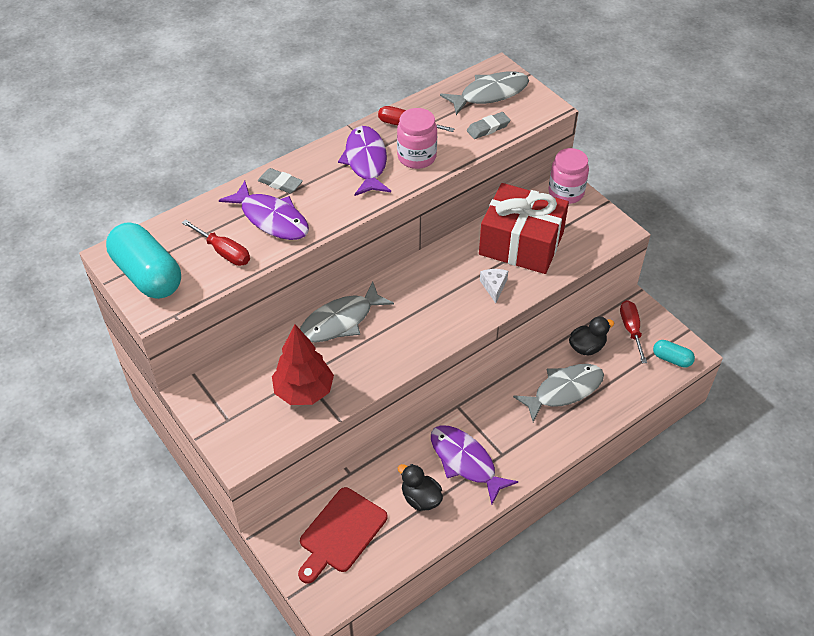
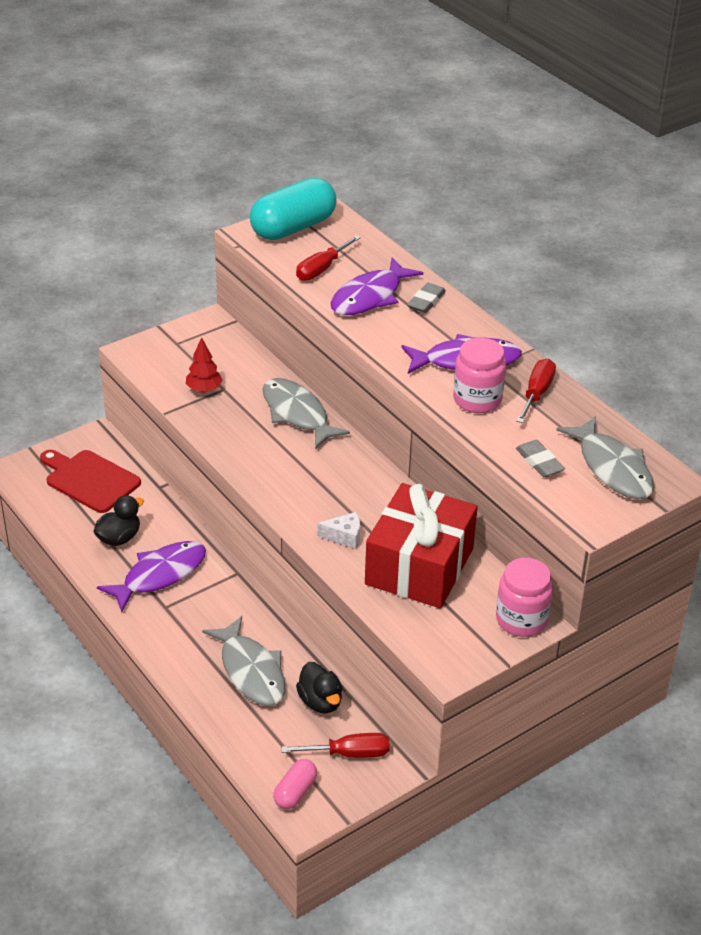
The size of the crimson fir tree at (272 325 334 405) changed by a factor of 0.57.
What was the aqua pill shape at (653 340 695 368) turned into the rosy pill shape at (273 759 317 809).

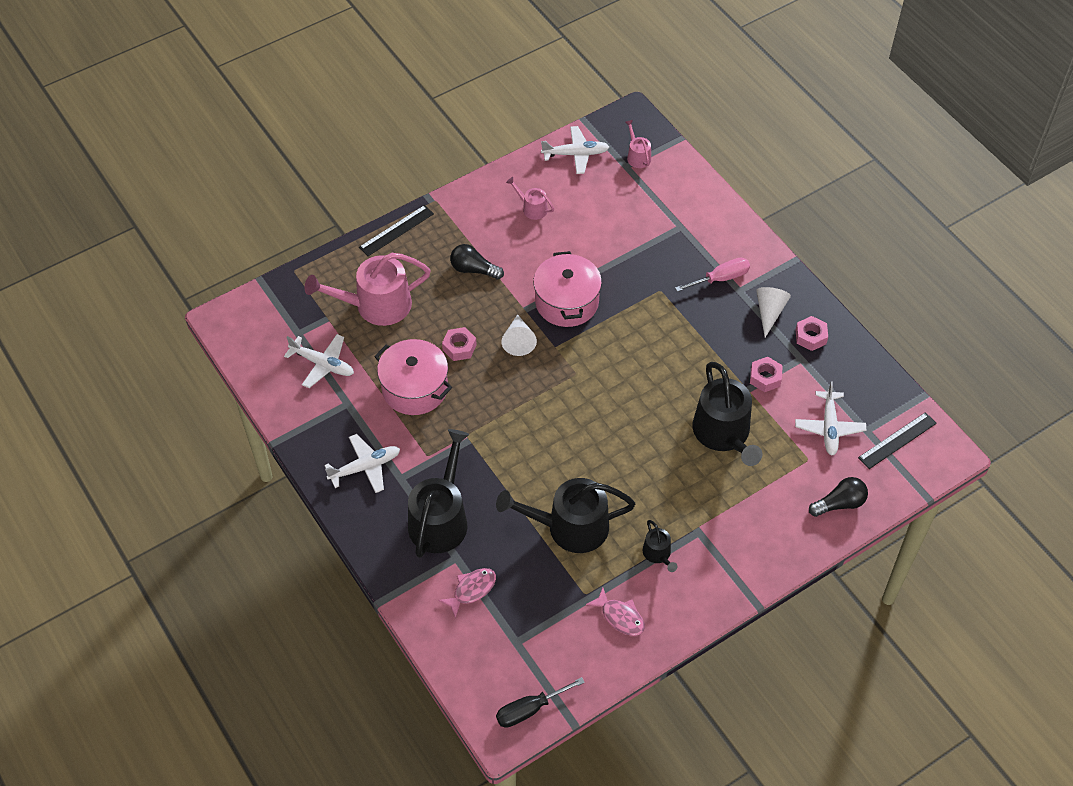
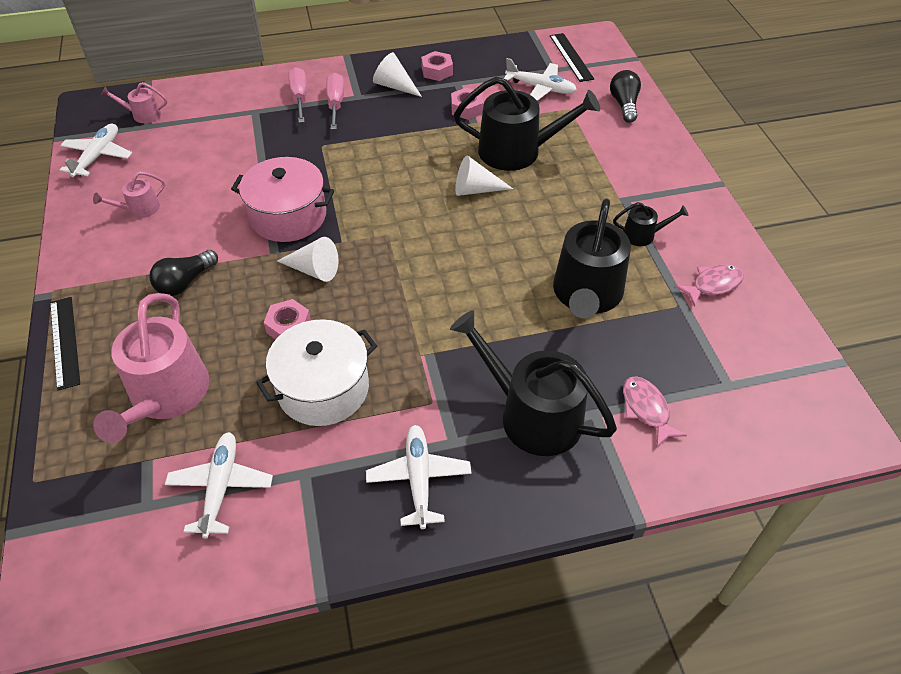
The white toy plane at (284 334 354 388) ended up facing another way, 45 degrees counterclockwise from before.
What was the rosy stockpot at (374 339 452 415) turned into the white stockpot at (256 319 377 426).
The second view lost the black hand screwdriver at (496 677 585 728).
The second view gained the rosy hand screwdriver at (288 67 307 123).
The second view gained the white cone at (455 156 513 196).

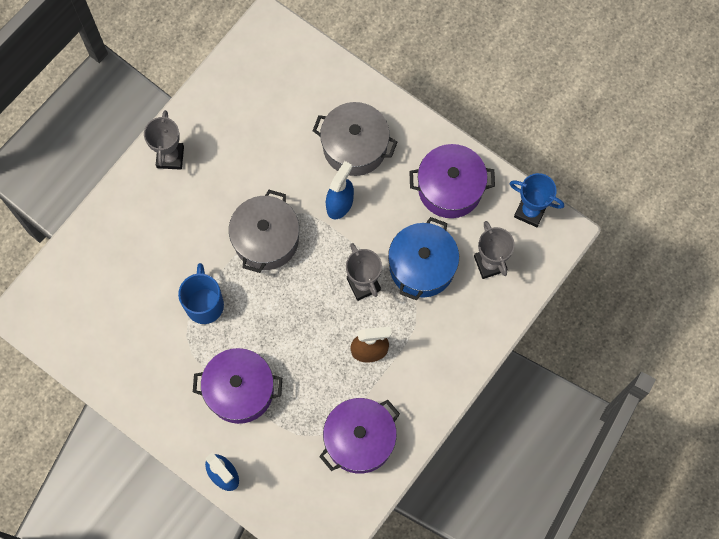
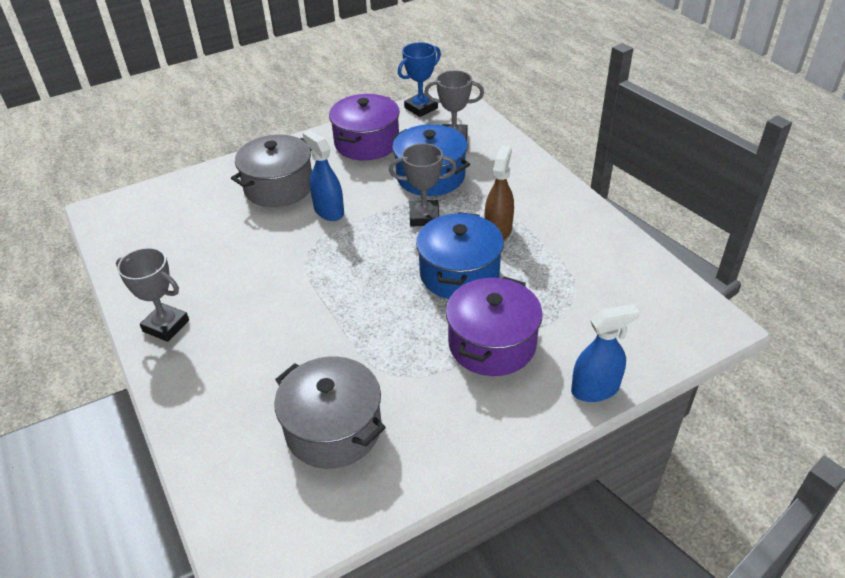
The grey stockpot ended up elsewhere, having gone from (229 190 299 273) to (274 356 386 469).
The second view lost the royal blue mug at (178 263 224 324).
The second view lost the purple stockpot at (319 398 400 474).
The second view gained the royal blue stockpot at (416 212 504 299).

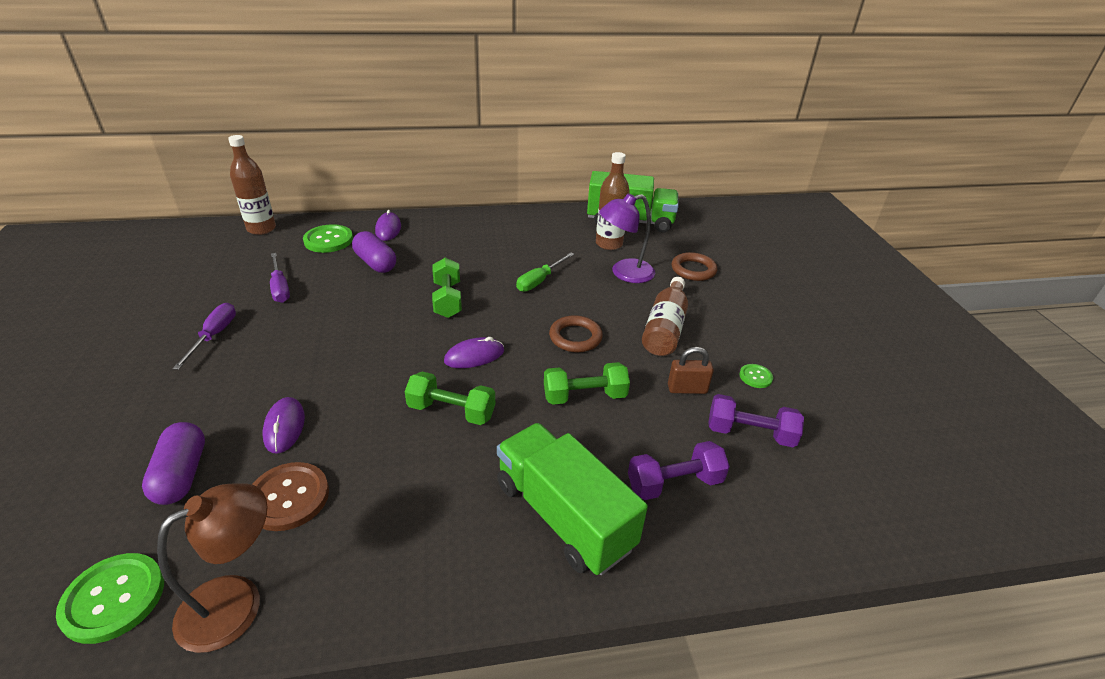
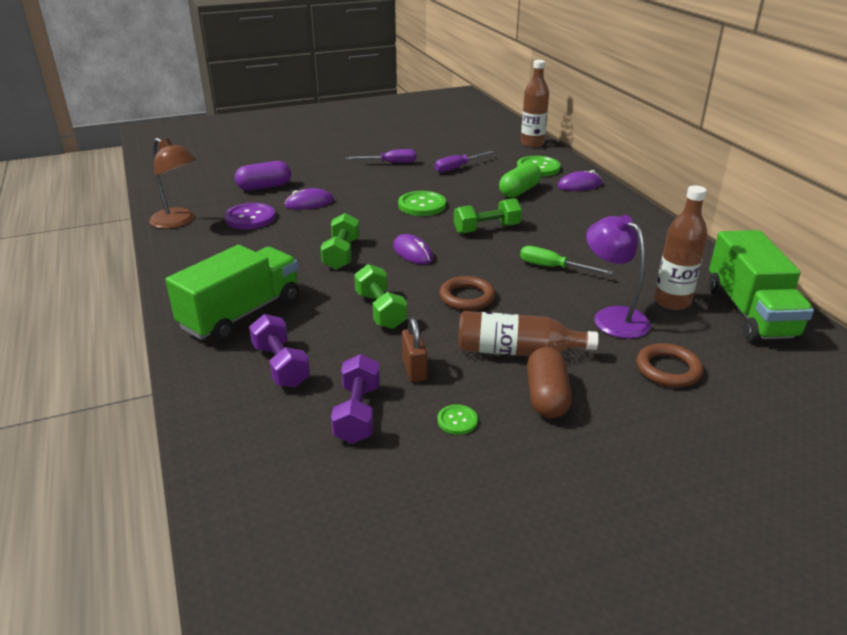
What was the purple pill shape at (352 231 396 273) turned into the green pill shape at (499 162 541 198).
What was the russet shirt button at (252 462 329 531) turned into the purple shirt button at (224 203 275 229).
The green shirt button ended up elsewhere, having gone from (56 553 164 644) to (398 191 446 216).
The second view gained the russet pill shape at (527 347 572 418).

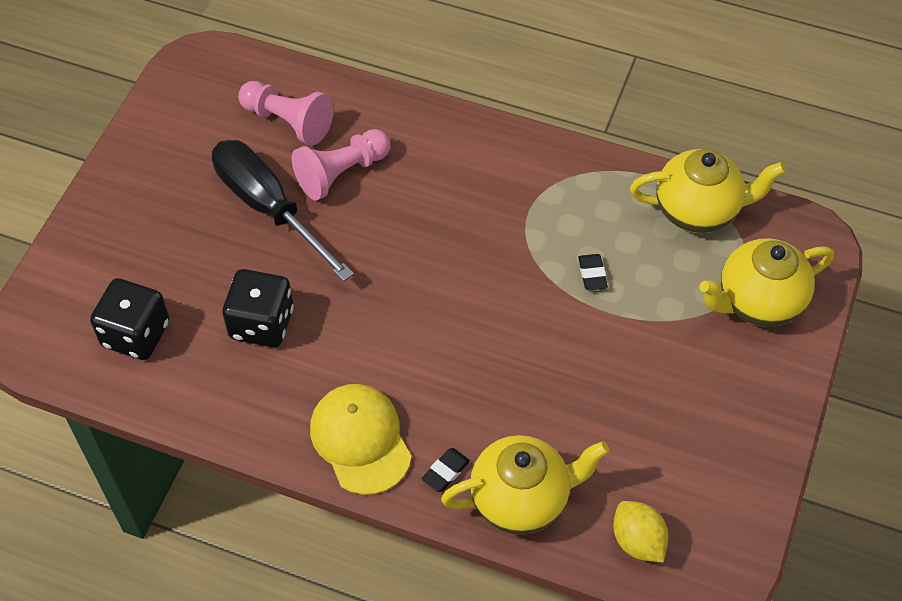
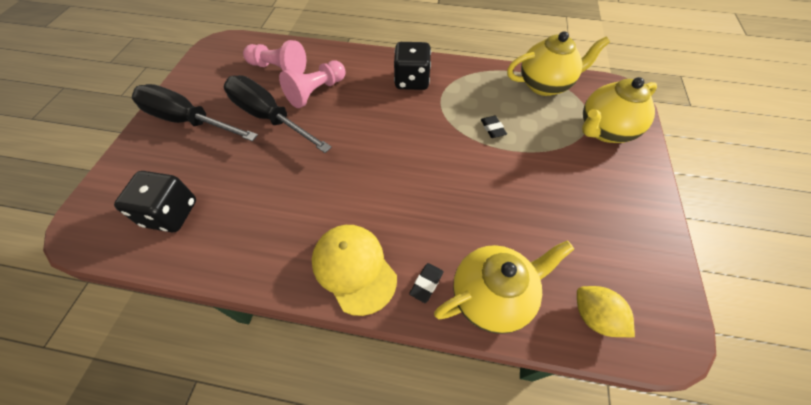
The black die ended up elsewhere, having gone from (222 269 294 347) to (394 42 431 90).
The second view gained the black hand screwdriver at (132 84 258 141).

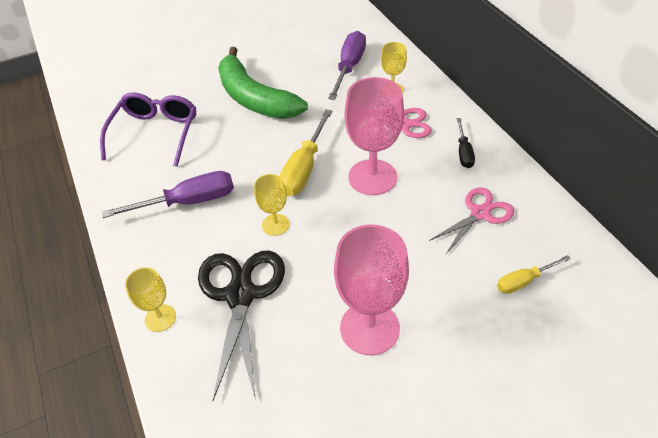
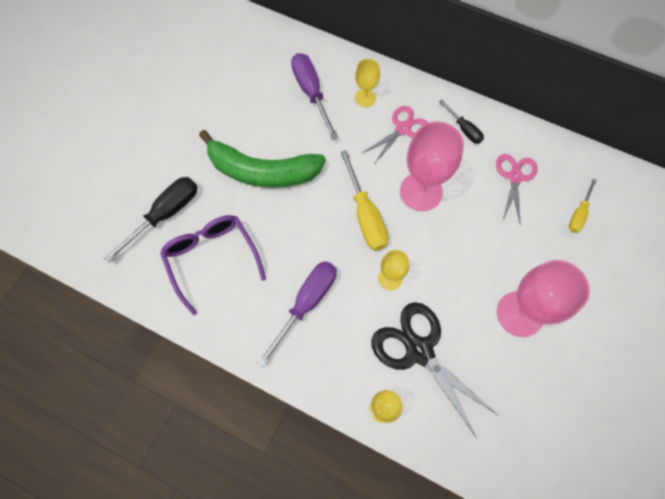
The second view gained the black hand screwdriver at (104 177 197 263).

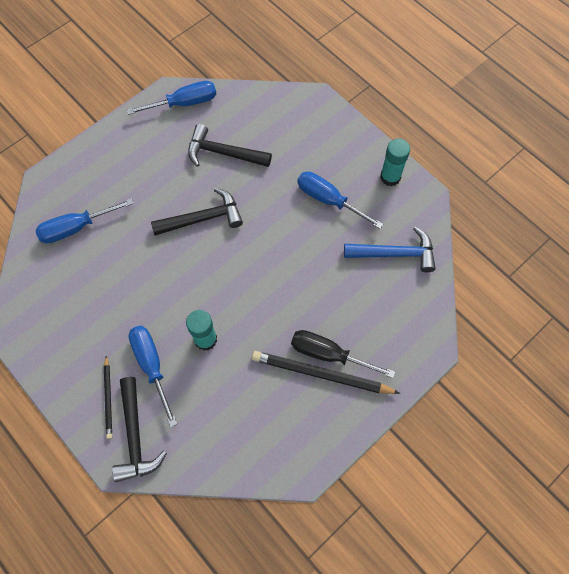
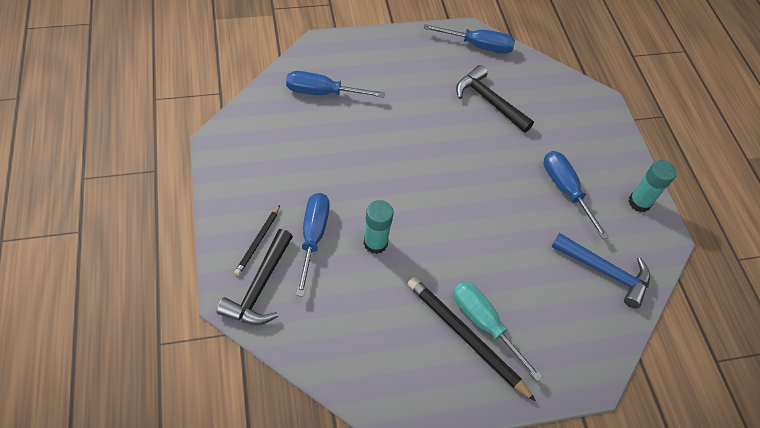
The second view lost the black hammer at (151 188 243 236).
What was the black hand screwdriver at (291 330 395 378) turned into the aqua hand screwdriver at (453 281 543 381).

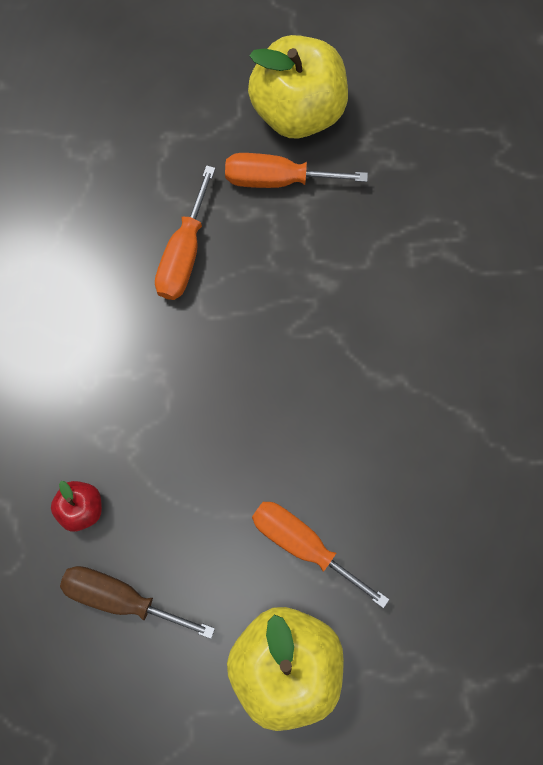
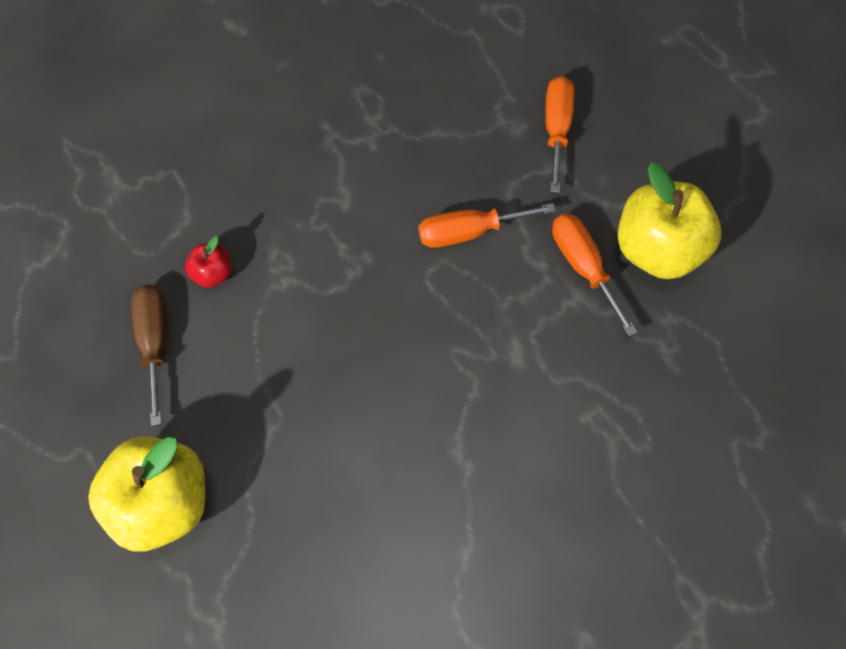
The orange hand screwdriver ended up elsewhere, having gone from (252 502 390 608) to (545 76 574 193).

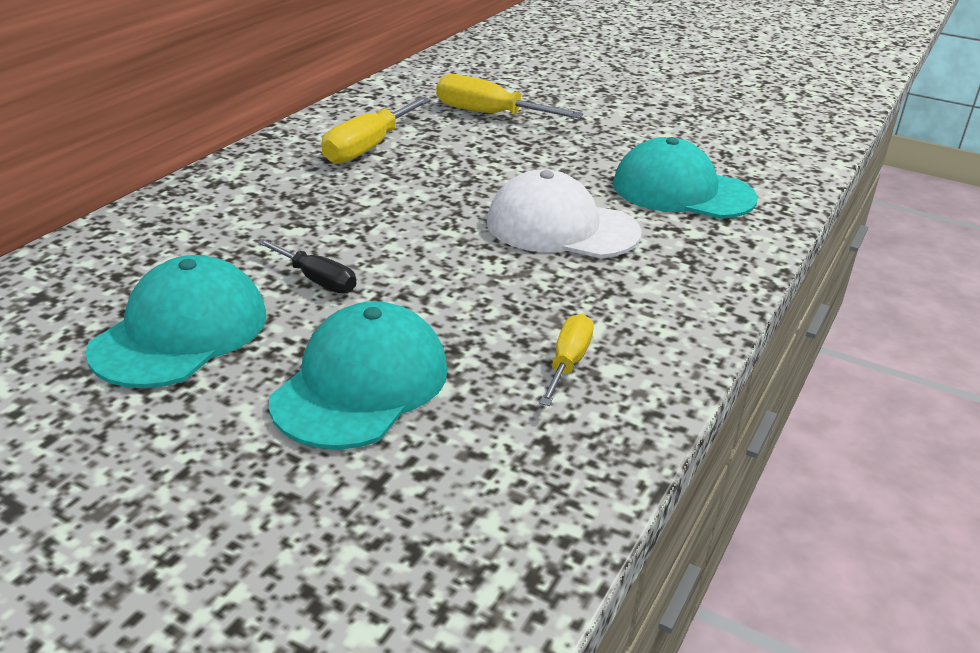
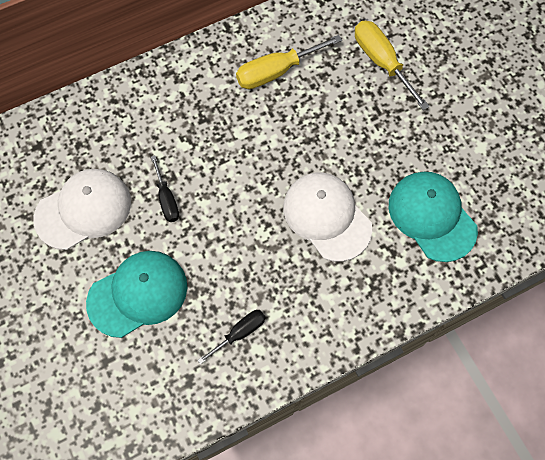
What was the aqua baseball cap at (86 255 266 388) turned into the white baseball cap at (34 169 131 250).
What was the yellow hand screwdriver at (539 314 594 406) turned into the black hand screwdriver at (197 310 266 364).

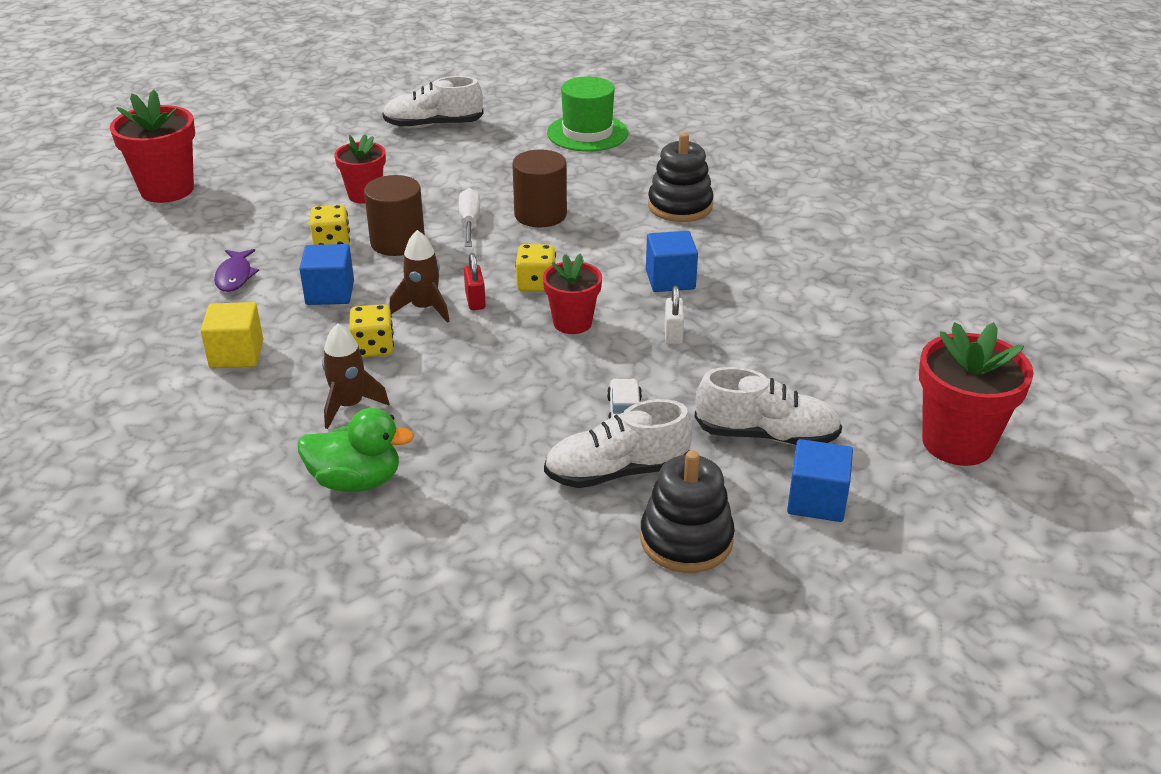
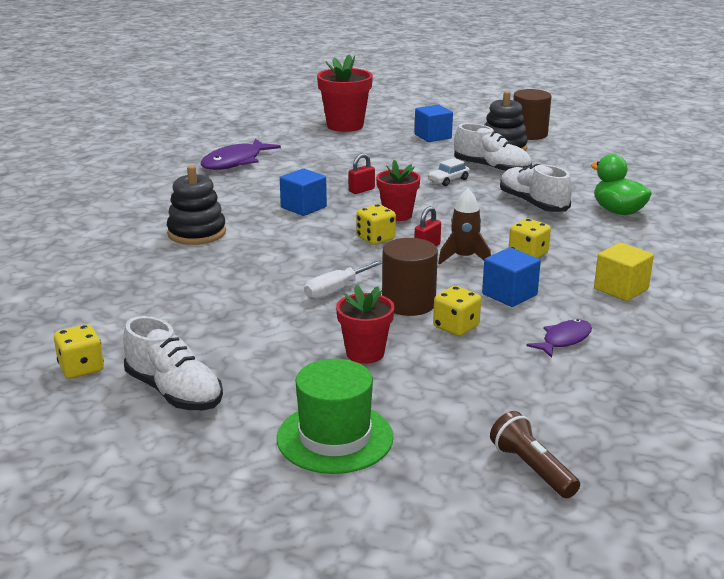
The green tall hat ended up elsewhere, having gone from (547 76 628 152) to (277 359 394 474).
Where the crimson plant pot stood at (110 90 195 203), the russet torch came to stand at (490 411 580 498).
The russet solid cylinder ended up elsewhere, having gone from (512 149 567 227) to (513 89 551 140).
What was the white small lock at (665 286 684 345) turned into the crimson small lock at (349 153 375 194).
The second view lost the russet rocket at (322 323 390 429).
The white lace-up shoe ended up elsewhere, having gone from (695 367 842 445) to (500 164 572 212).
The second view gained the purple toy fish at (201 139 281 170).
The second view gained the yellow die at (54 324 104 379).

